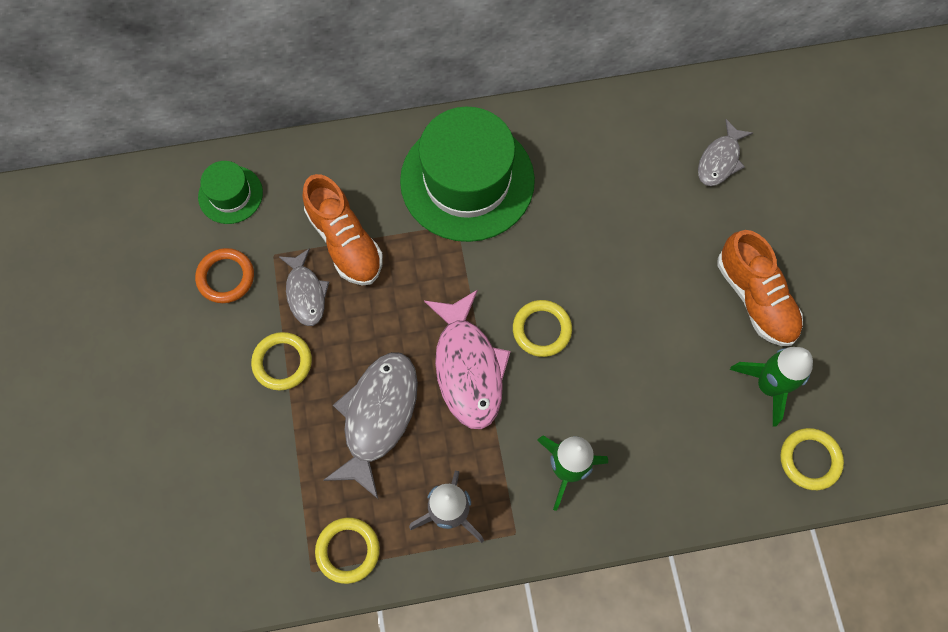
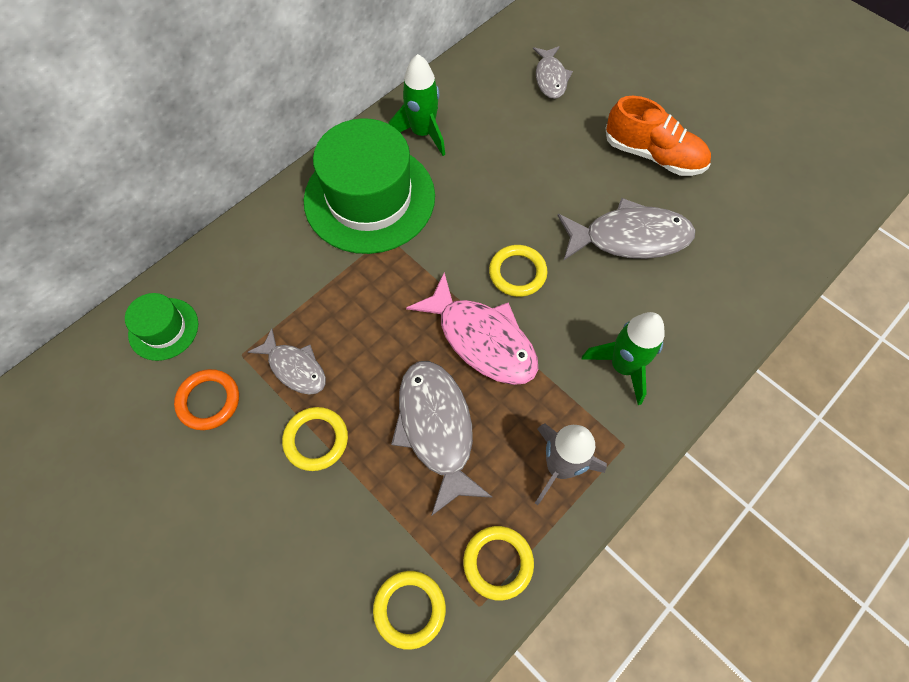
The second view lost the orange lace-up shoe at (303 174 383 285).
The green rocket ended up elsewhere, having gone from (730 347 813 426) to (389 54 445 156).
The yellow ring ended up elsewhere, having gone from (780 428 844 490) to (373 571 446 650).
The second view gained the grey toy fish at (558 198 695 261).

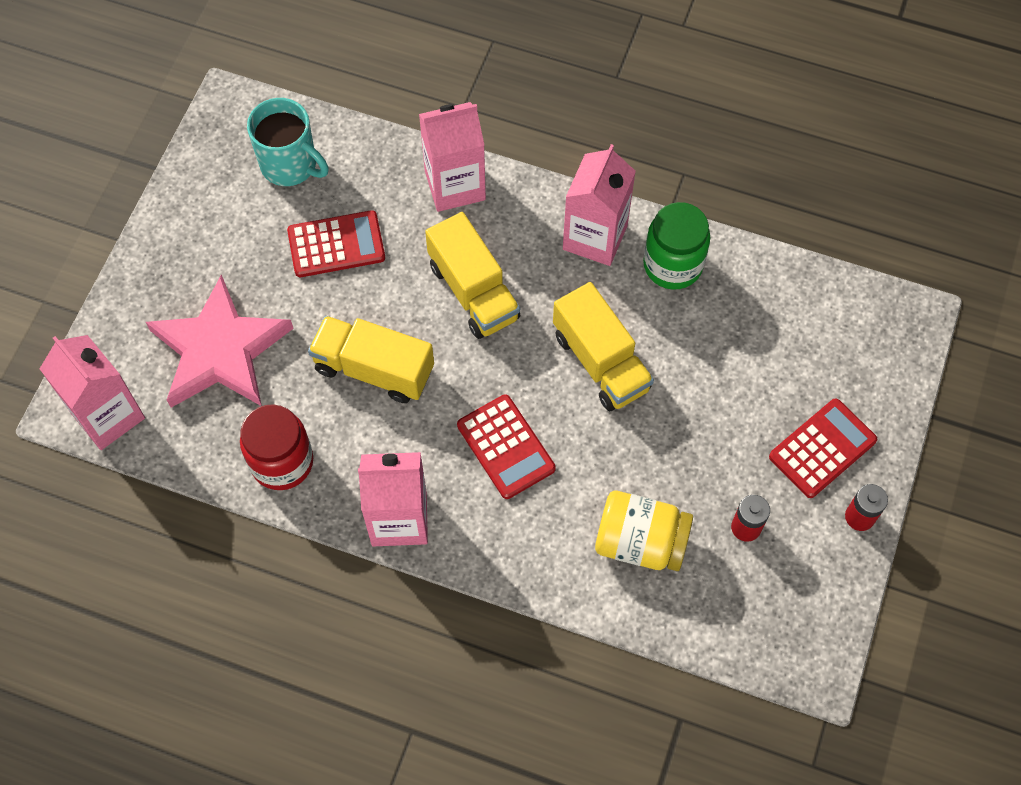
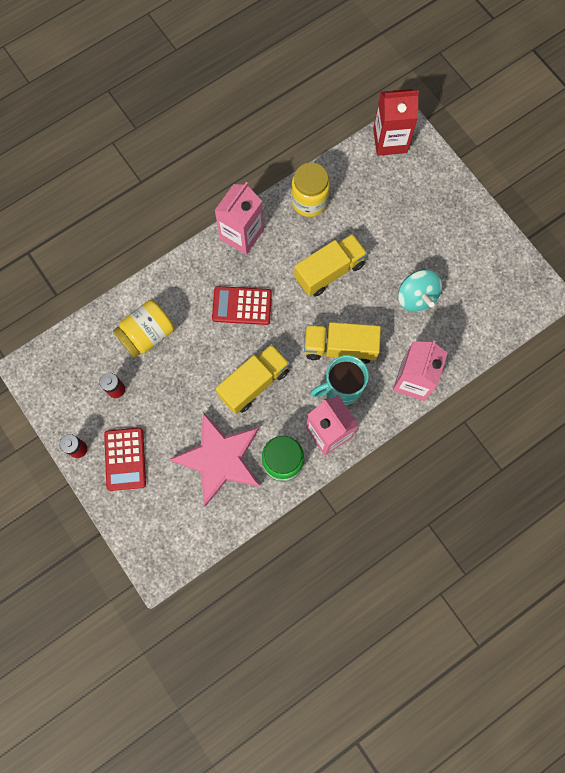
The aqua mug ended up elsewhere, having gone from (247 98 329 186) to (310 355 369 405).
Where the crimson adding machine stood at (287 210 385 277), the aqua whirligig came to stand at (398 270 442 312).
The rosy star ended up elsewhere, having gone from (146 274 294 408) to (169 412 260 507).
The yellow toy truck at (553 282 654 411) ended up facing another way, 135 degrees clockwise from before.
What was the rosy carton at (40 335 145 450) turned into the crimson carton at (373 89 419 156).
What was the crimson jar at (240 404 313 490) turned into the yellow jar at (291 163 330 217).

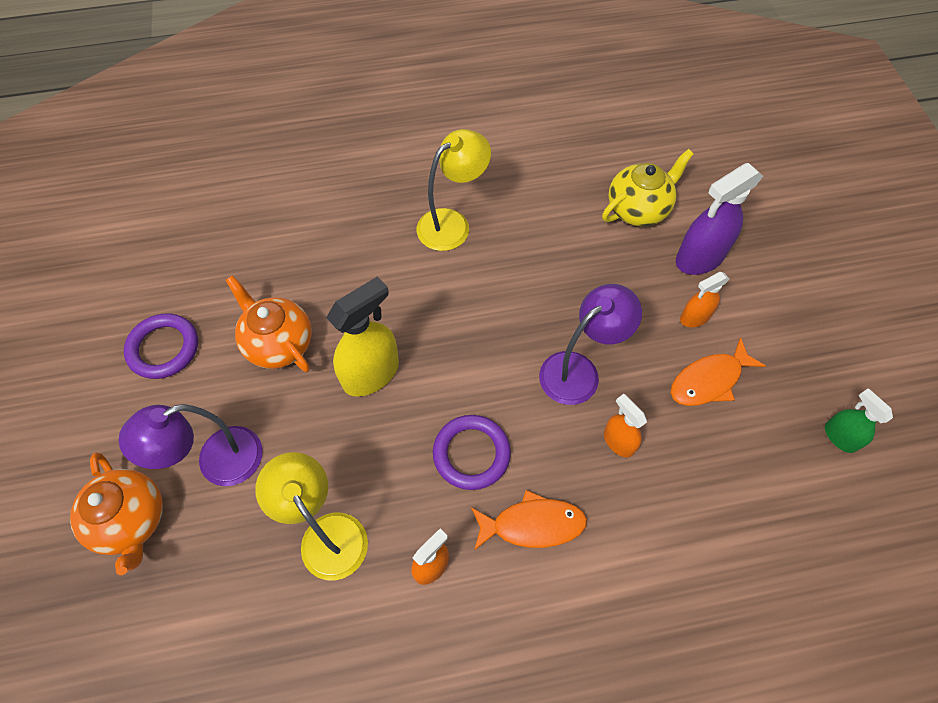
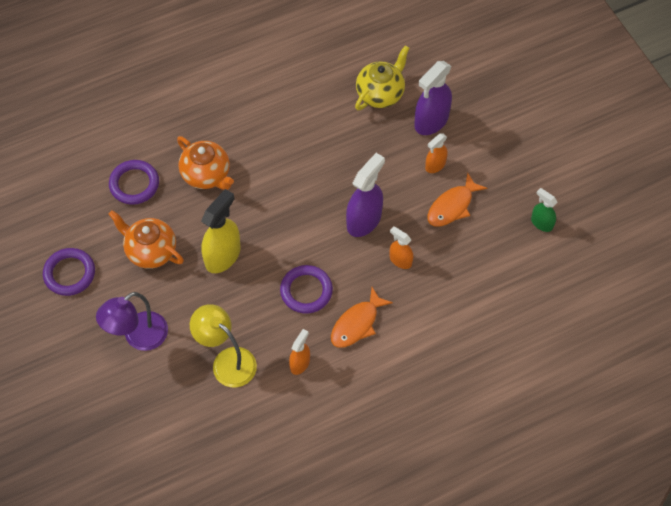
The second view lost the yellow reading lamp at (417 129 491 251).
Where the purple reading lamp stood at (539 284 642 405), the purple sprayer came to stand at (346 153 385 237).
The orange tea pot ended up elsewhere, having gone from (70 453 163 575) to (177 136 234 190).
The orange toy fish at (471 490 587 550) ended up facing another way, 150 degrees clockwise from before.
The second view gained the purple ring at (109 160 159 205).

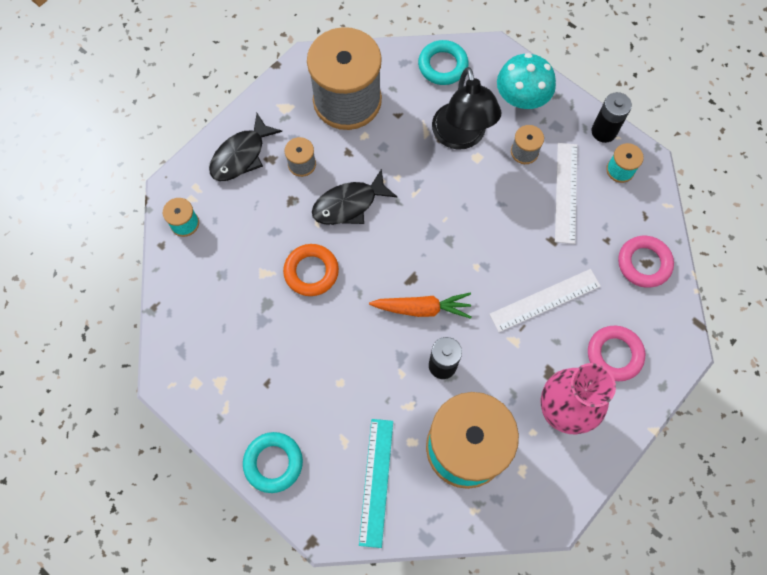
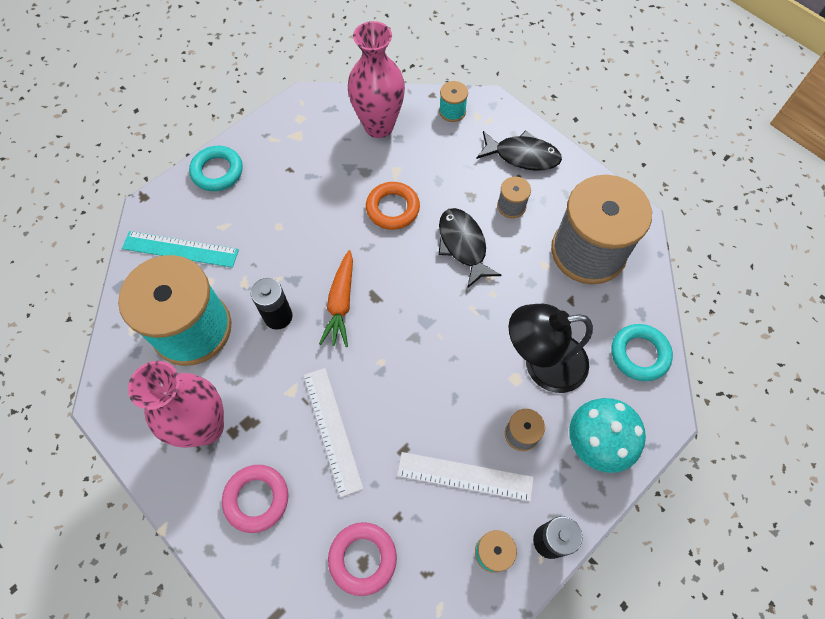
The black toy fish at (209 113 282 181) ended up facing another way, 150 degrees clockwise from before.
The second view gained the rosy vase at (348 21 405 138).

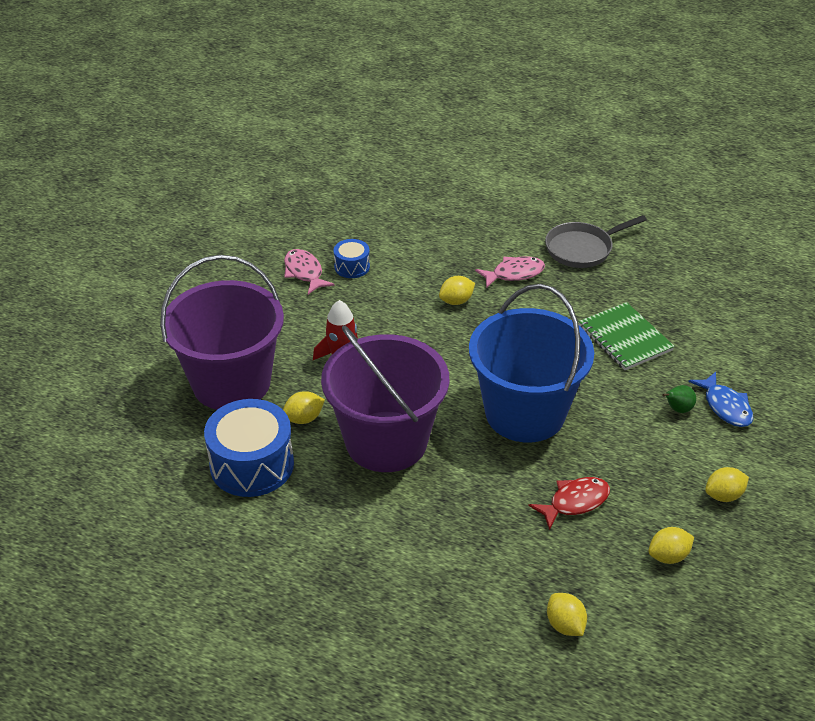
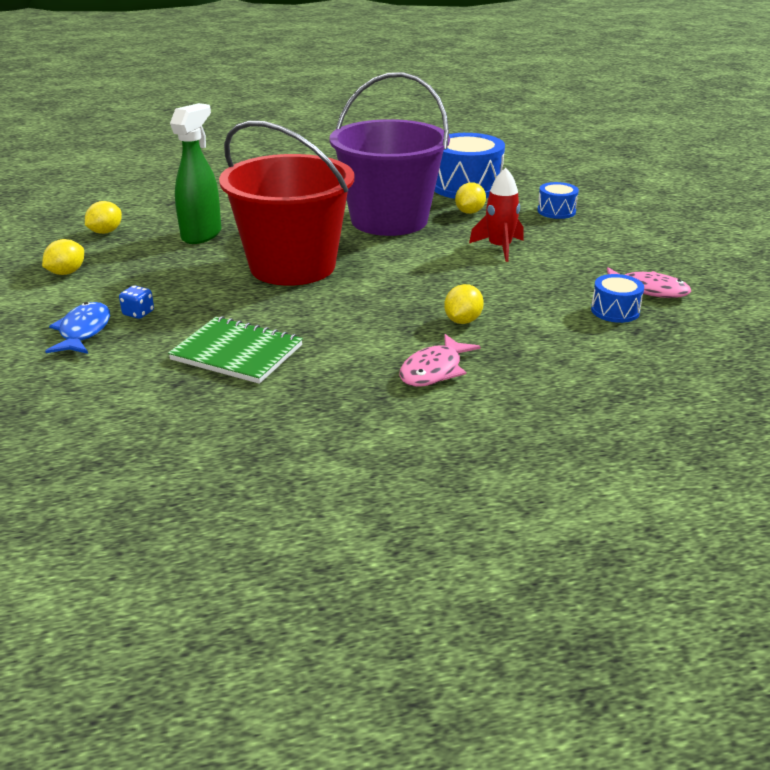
The second view lost the grey frying pan at (545 215 647 268).
Where the purple bucket stood at (160 255 284 410), the royal blue drum came to stand at (537 182 579 219).
What was the royal blue bucket at (469 284 594 443) turned into the crimson bucket at (219 121 354 286).
The royal blue toy fish at (689 372 753 427) ended up facing another way, 60 degrees clockwise from before.
Where the green toy pear stood at (662 385 696 413), the royal blue die came to stand at (119 285 154 319).
Where the crimson toy fish stood at (529 477 610 530), the green sprayer came to stand at (170 103 221 244).
The second view lost the yellow lemon at (547 593 587 636).

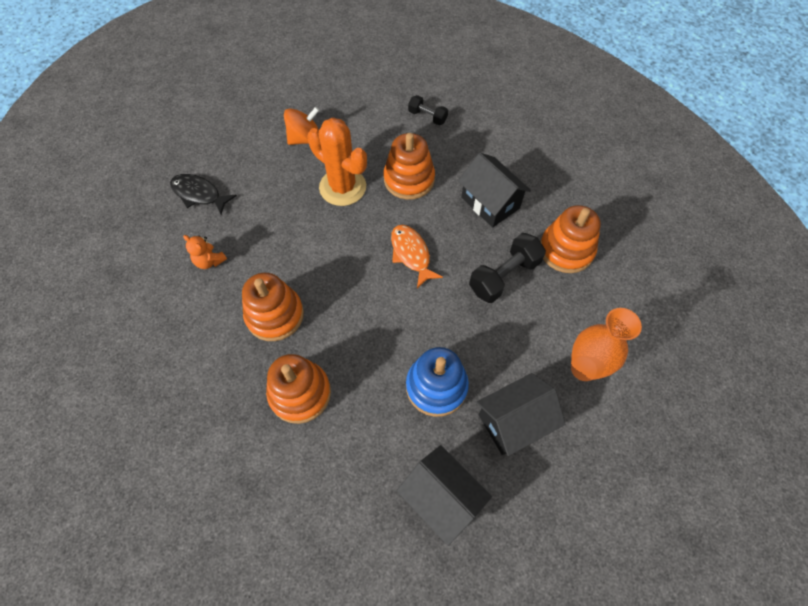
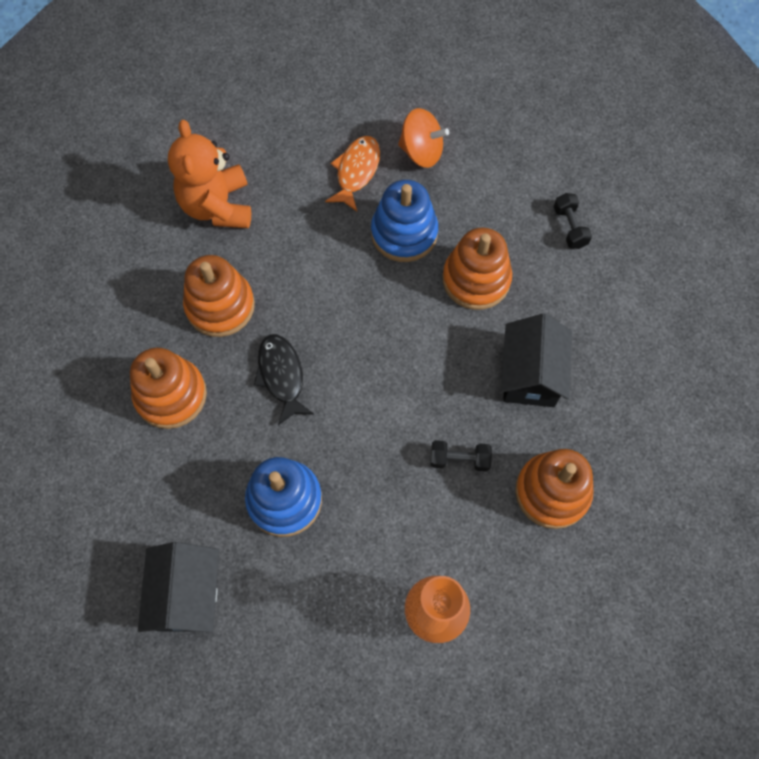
Where the orange saguaro cactus stood at (307 117 367 206), the royal blue ring stacker came to stand at (371 180 438 262).
The black toy fish ended up elsewhere, having gone from (170 174 237 214) to (254 334 314 425).
The orange toy fish ended up elsewhere, having gone from (391 225 443 288) to (325 136 380 211).
The size of the black hand weight at (469 233 546 303) changed by a factor of 0.58.
The size of the orange teddy at (183 235 227 269) changed by a factor of 2.05.
The second view lost the black house at (476 373 565 456).

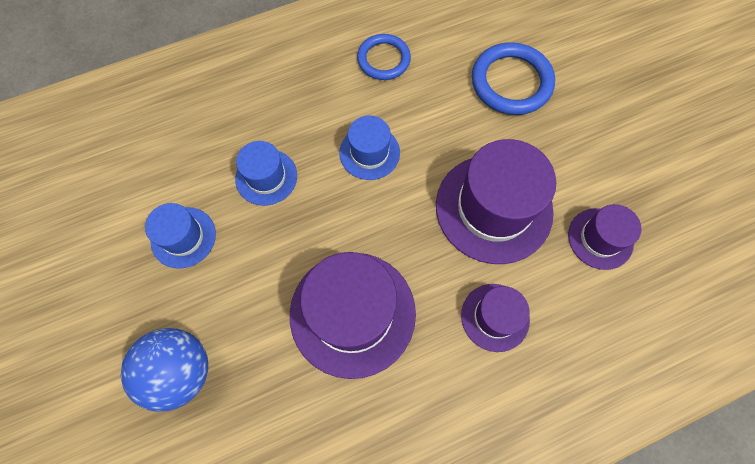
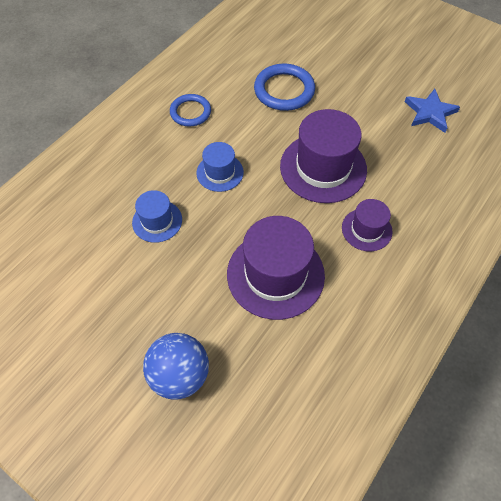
The second view lost the royal blue tall hat at (145 203 216 269).
The second view lost the purple tall hat at (568 204 642 270).
The second view gained the royal blue star at (405 89 460 133).

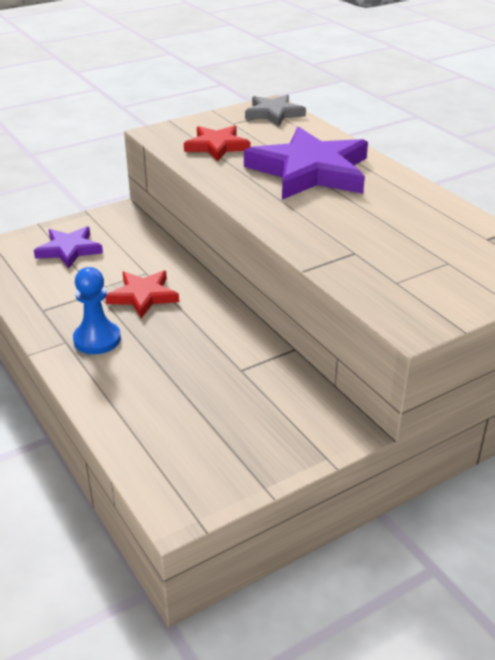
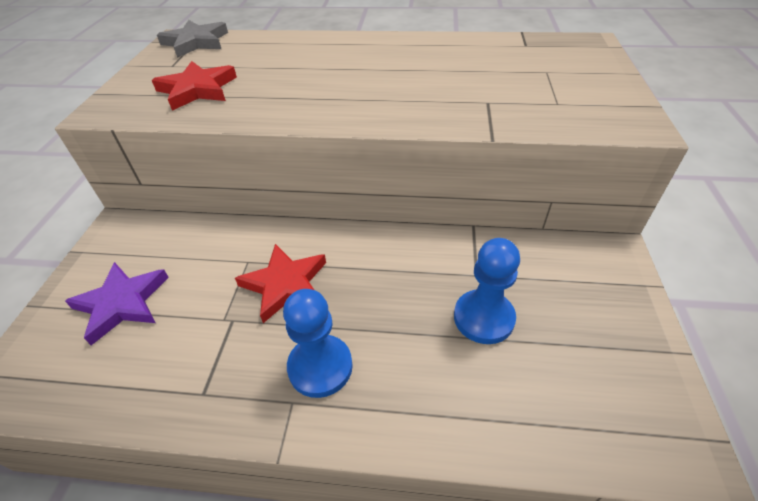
The second view lost the purple star at (244 126 368 200).
The second view gained the royal blue game pawn at (454 238 520 344).

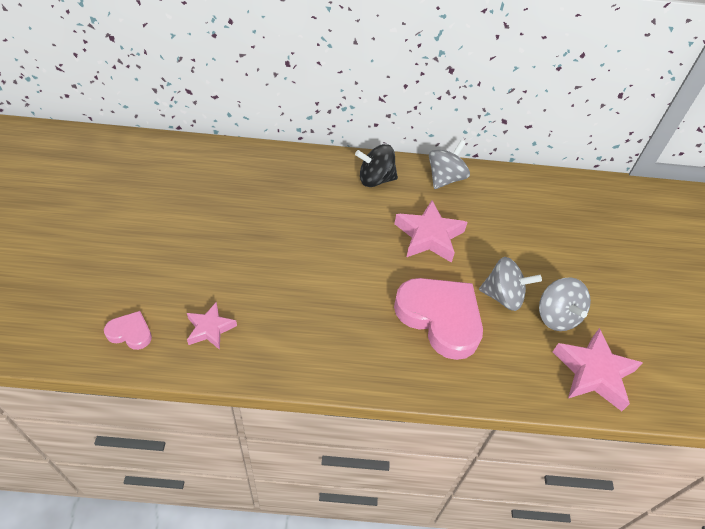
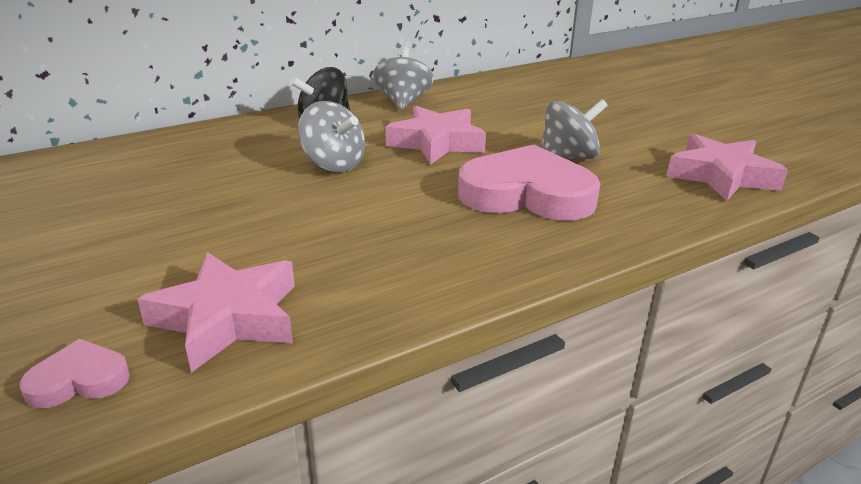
The grey whirligig ended up elsewhere, having gone from (539 277 591 331) to (298 101 365 172).
The size of the rosy star at (187 302 237 350) changed by a factor of 1.65.

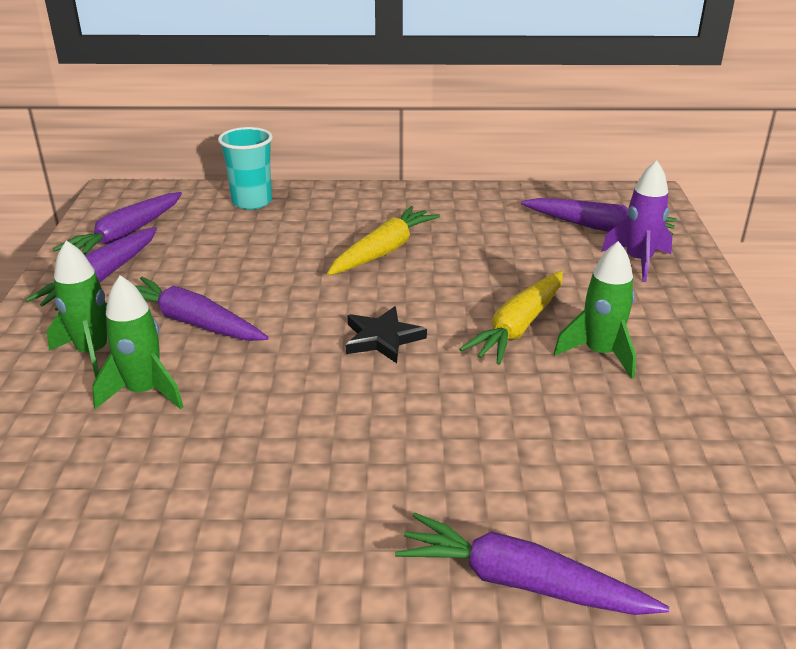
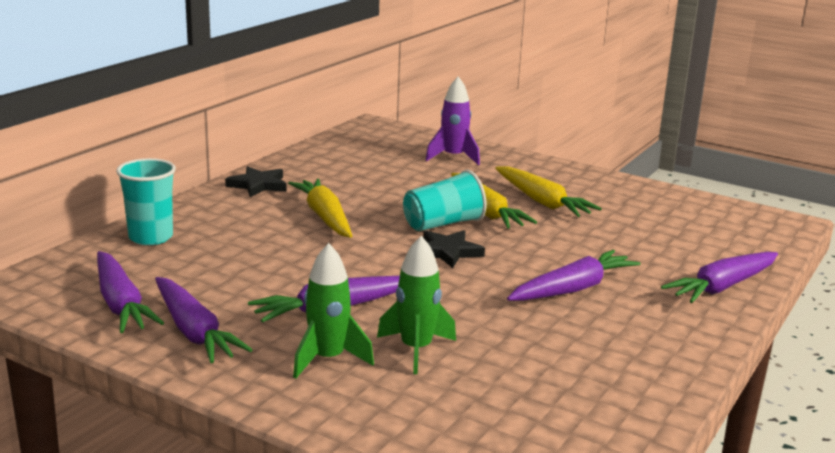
The purple toy carrot ended up elsewhere, having gone from (521 198 677 235) to (507 250 641 301).
Where the green rocket stood at (554 241 636 379), the yellow toy carrot came to stand at (495 167 602 217).
The second view gained the black star at (225 166 286 197).
The second view gained the aqua cup at (403 170 486 231).

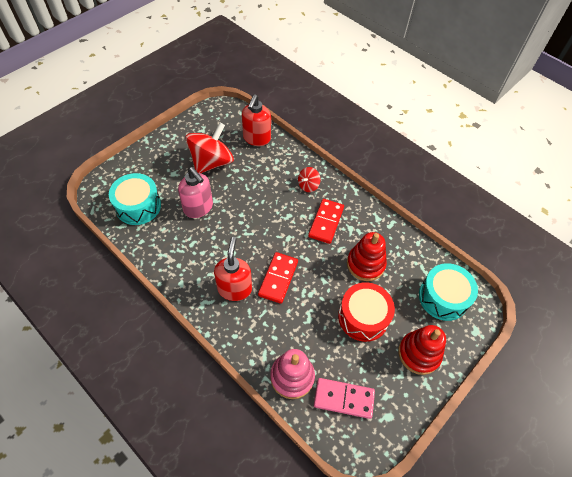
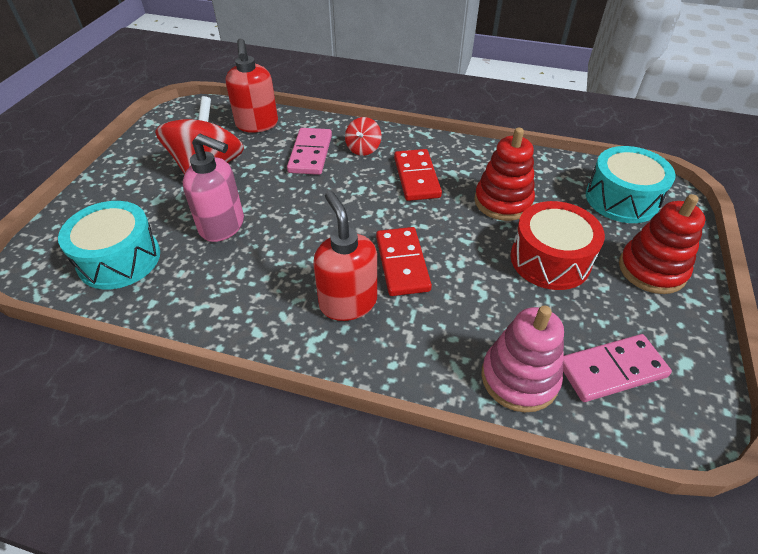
The second view gained the rosy domino piece at (287 128 332 175).

